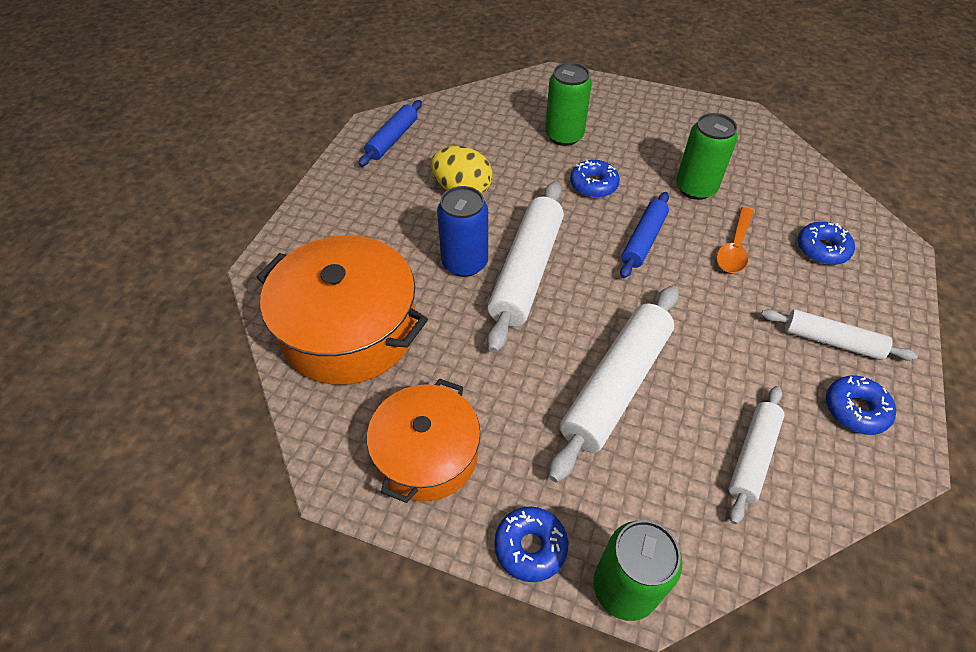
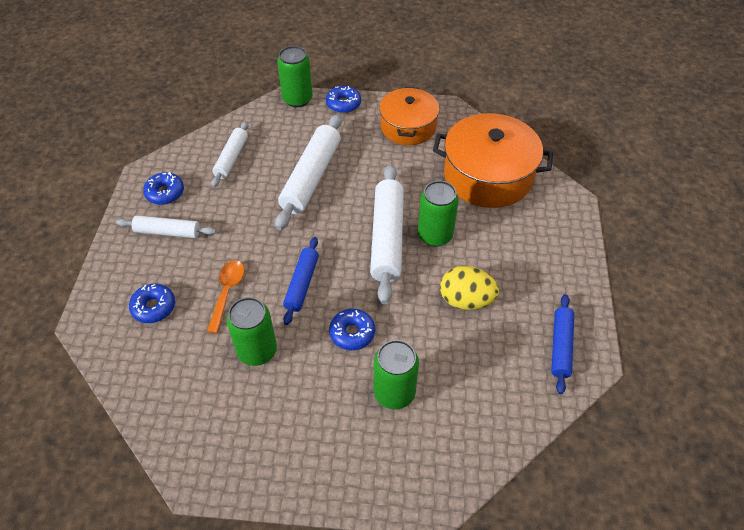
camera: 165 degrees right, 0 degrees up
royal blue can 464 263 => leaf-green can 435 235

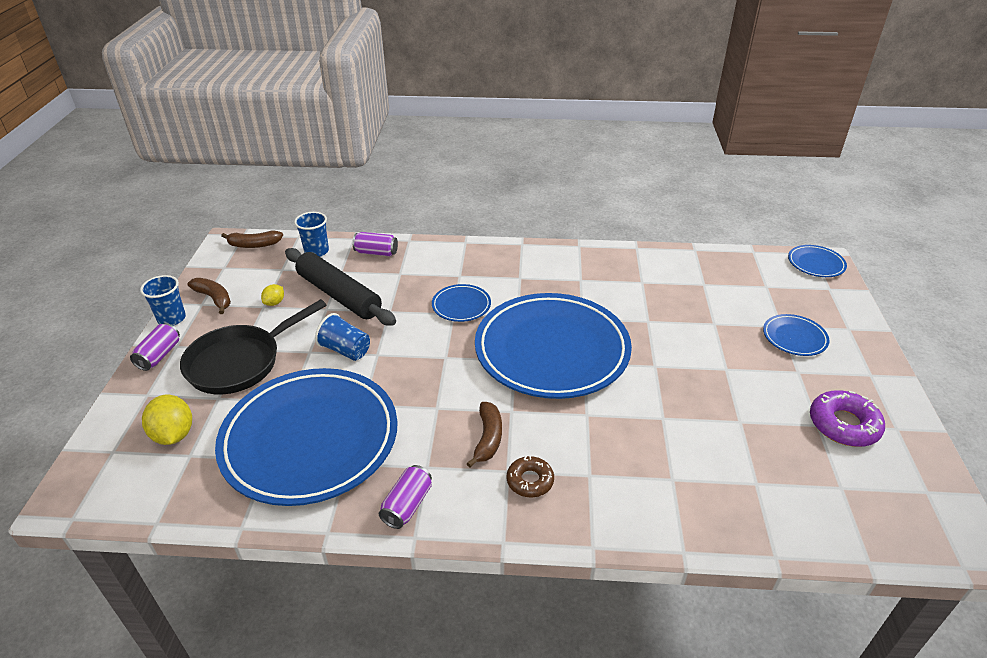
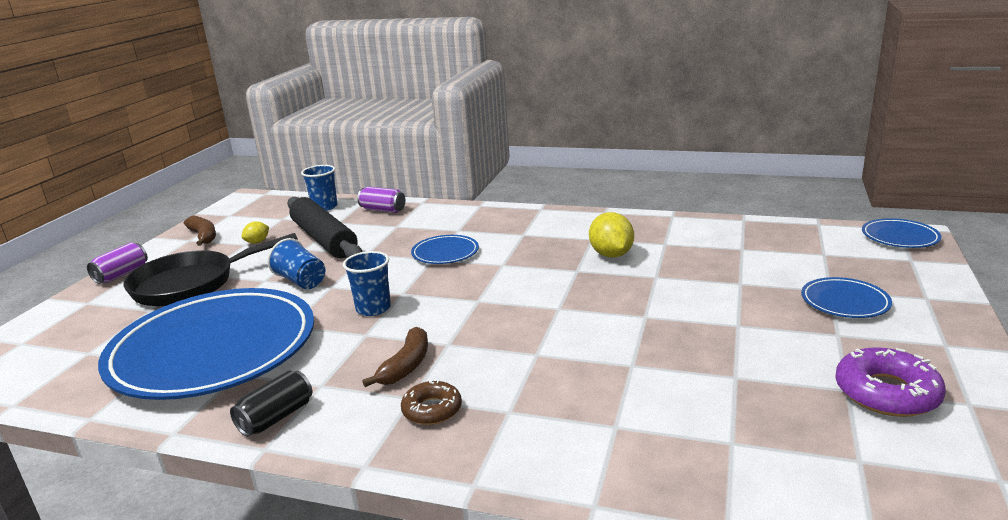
camera: 15 degrees right, 15 degrees down
purple can 407 505 => black can 276 417
royal blue cup 172 319 => royal blue cup 373 308, moved
golden toy lemon 174 435 => golden toy lemon 611 255, moved
russet banana 254 245 => nothing
royal blue flat dish 552 350 => nothing

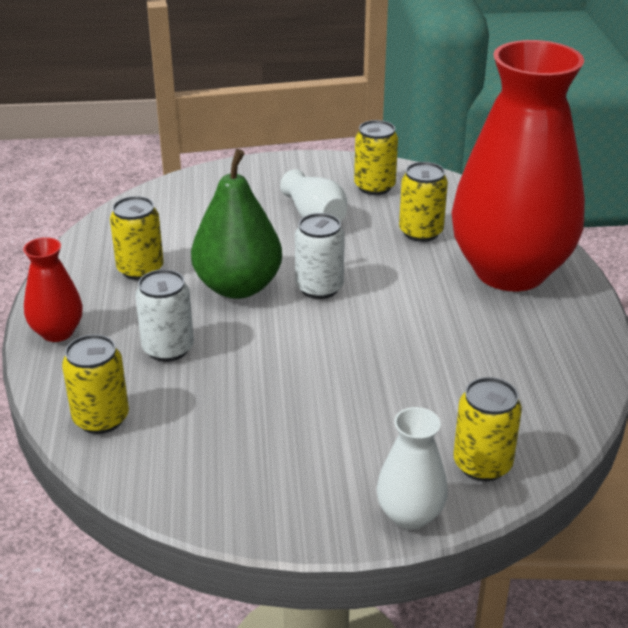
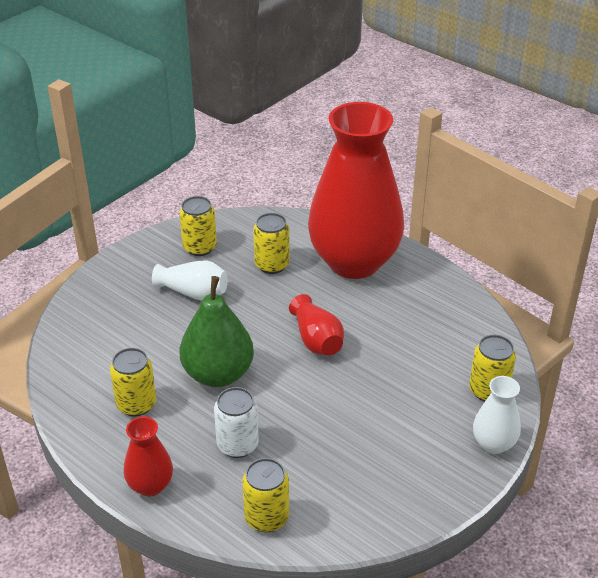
camera: 45 degrees left, 5 degrees up
nothing => crimson vase 316 340
pure white can 319 288 => nothing

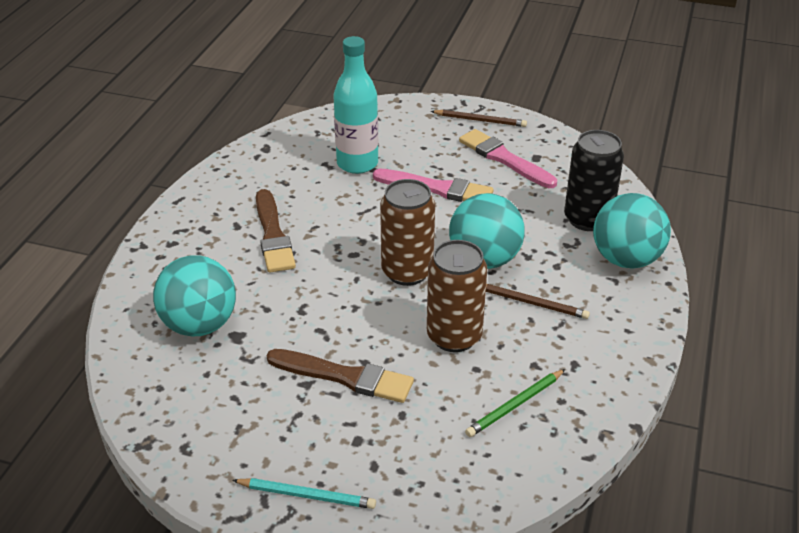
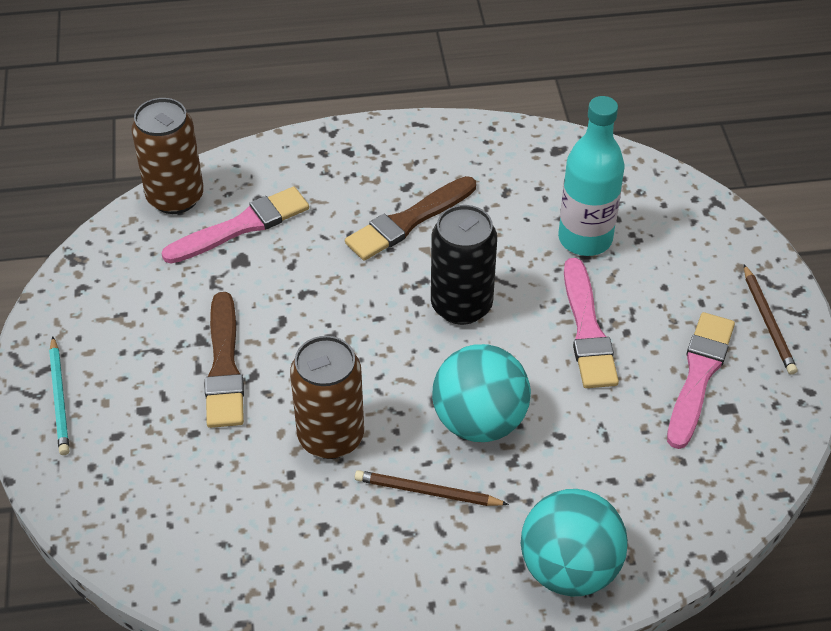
camera: 65 degrees right, 10 degrees up
russet can 407 272 => russet can 175 197, moved
turquoise sphere 200 325 => rosy paintbrush 241 226
russet wooden pencil 531 303 => russet wooden pencil 427 492, 105 degrees clockwise
black can 587 219 => black can 461 305, moved
leaf-green wooden pencil 515 405 => nothing

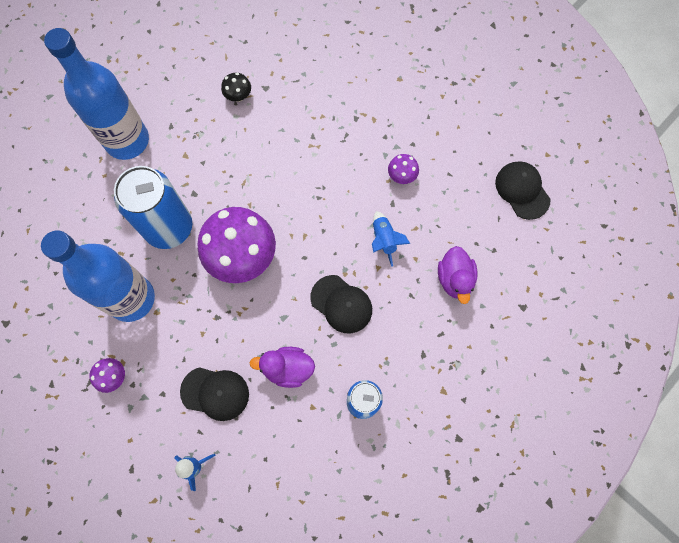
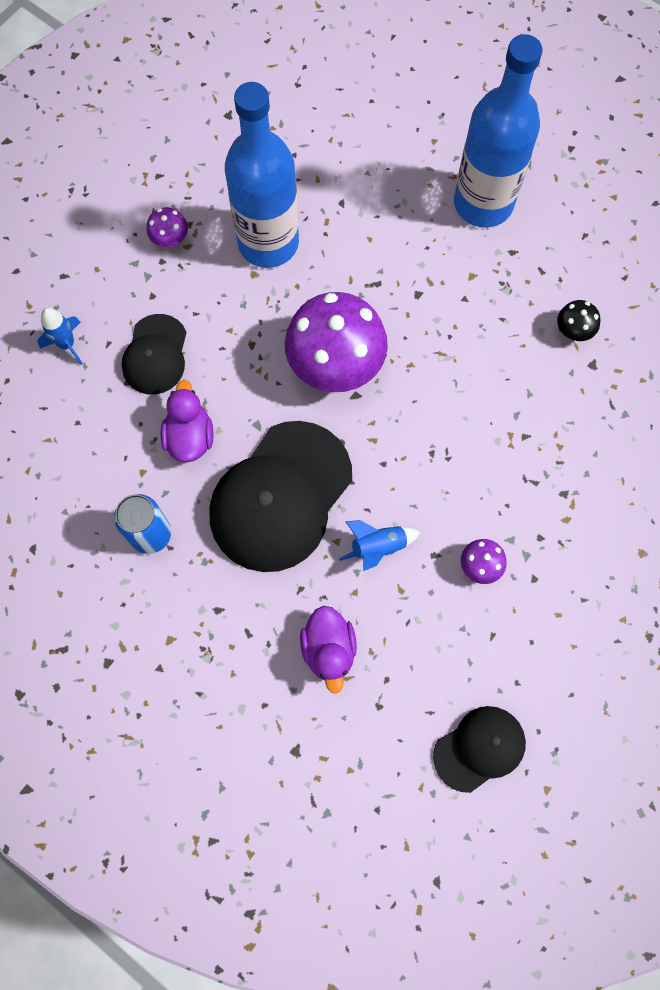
camera: 85 degrees right, 0 degrees up
black peaked cap 341 304 => black peaked cap 280 496, x1.81
purple rubber duck 455 279 => purple rubber duck 329 649, 90 degrees counterclockwise
royal blue can 169 227 => nothing

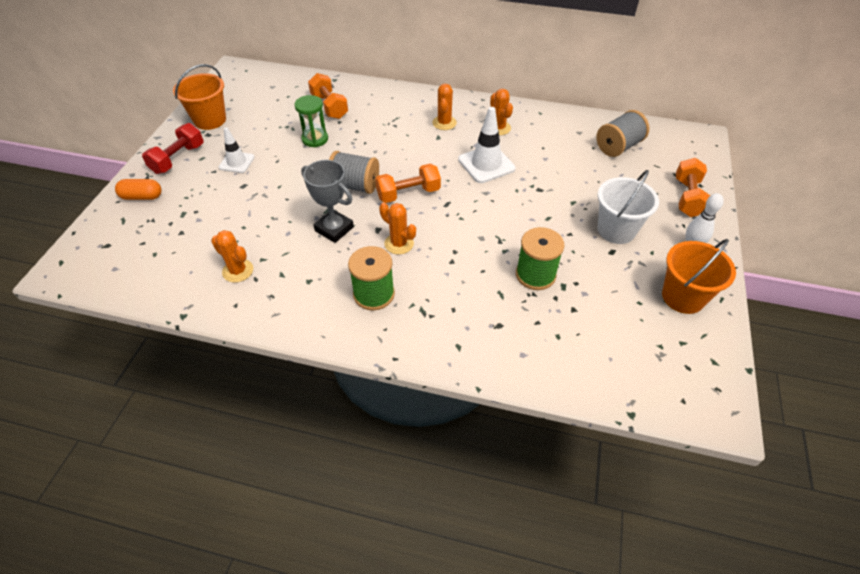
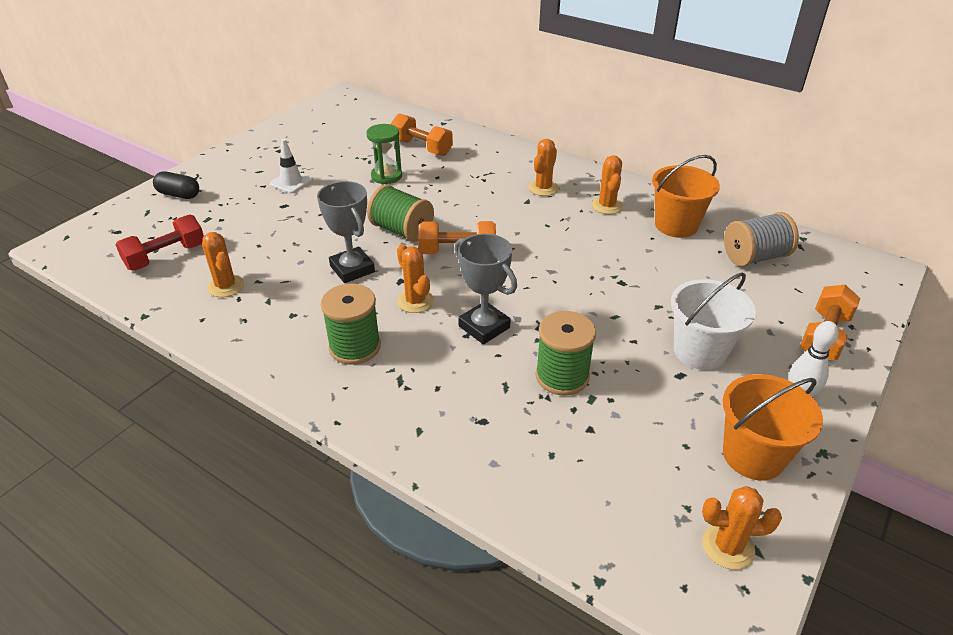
camera: 20 degrees right, 10 degrees down
crimson dumbbell 178 159 => crimson dumbbell 166 256, moved
bright orange capsule 142 197 => black capsule 179 195
gray spool 355 185 => leaf-green spool 402 231
bright orange dumbbell 329 106 => bright orange dumbbell 422 147, 45 degrees counterclockwise
nothing => gray prize cup 484 327
bright orange sand bucket 210 120 => bright orange sand bucket 676 225, moved
nothing => bright orange cactus 728 547
pure white safety cone 486 164 => nothing

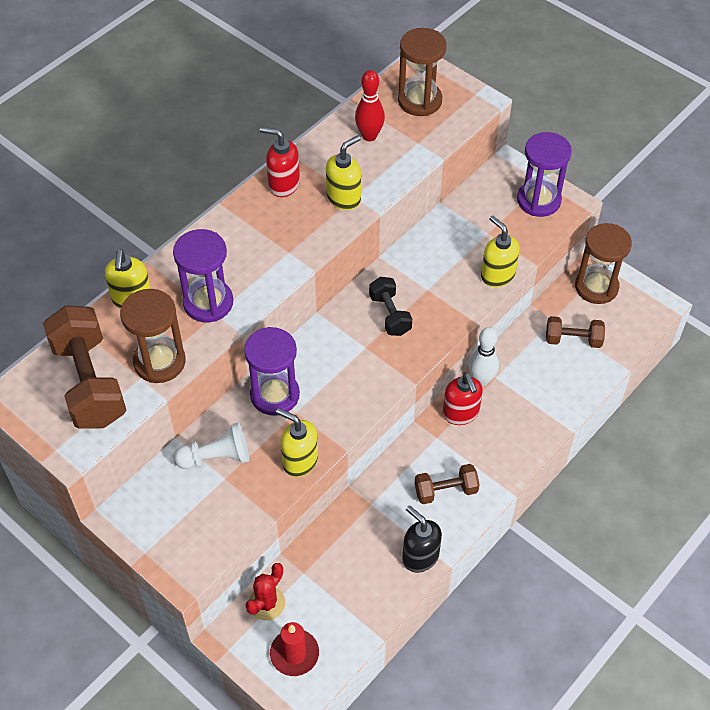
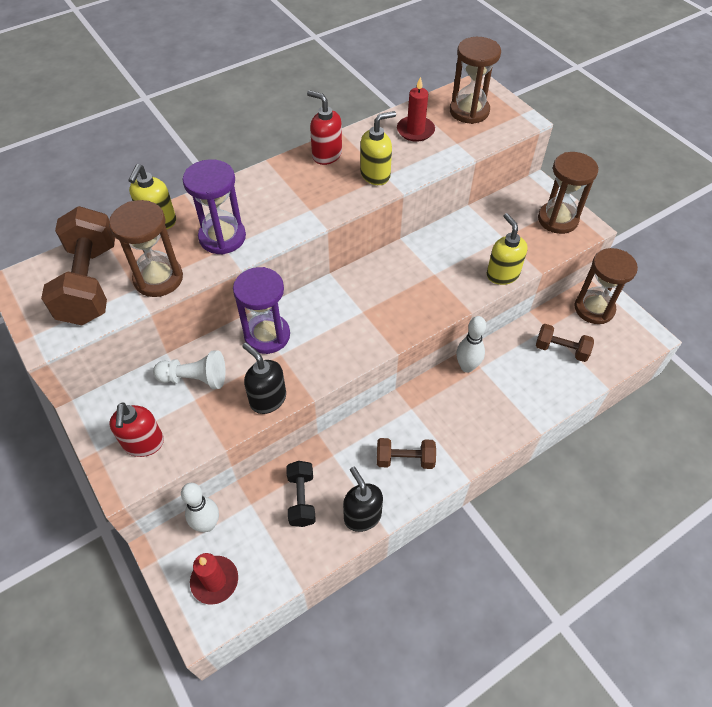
camera: 15 degrees right, 0 degrees up
crimson soap pump 461 413 => crimson soap pump 144 443, moved
crimson cactus 266 603 => pure white bowling pin 207 524
golden soap pump 299 460 => black soap pump 267 399
black dumbbell 390 314 => black dumbbell 301 499, moved
crimson bowling pin 369 136 => crimson pillar candle 415 131
purple hourglass 538 200 => russet hourglass 557 219

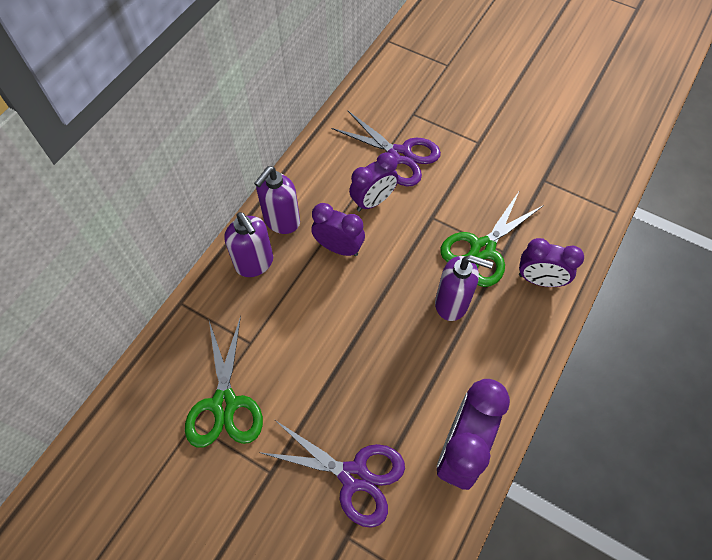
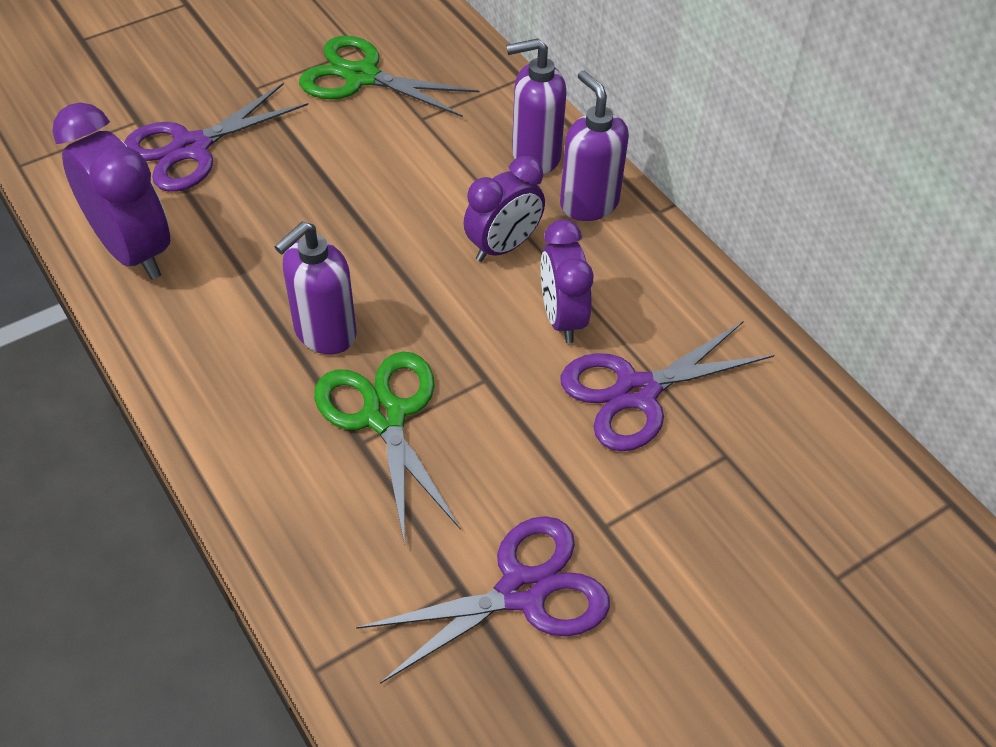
camera: 115 degrees right, 10 degrees down
nothing => purple shears 522 591
purple bedside clock 539 280 => nothing

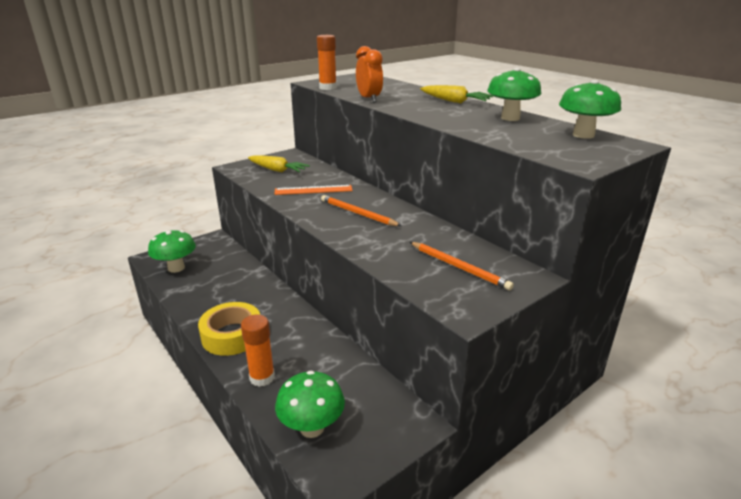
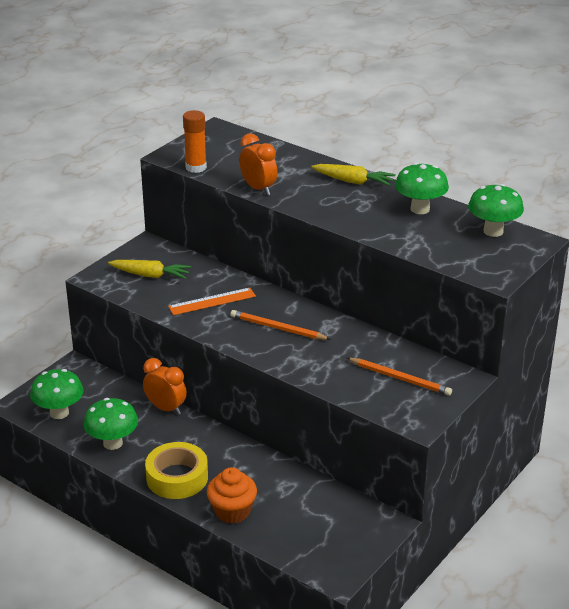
camera: 15 degrees left, 5 degrees up
leaf-green fungus 312 428 => leaf-green fungus 113 443, moved
nothing => bright orange bedside clock 166 408
bright orange glue 262 377 => bright orange cupcake 232 511

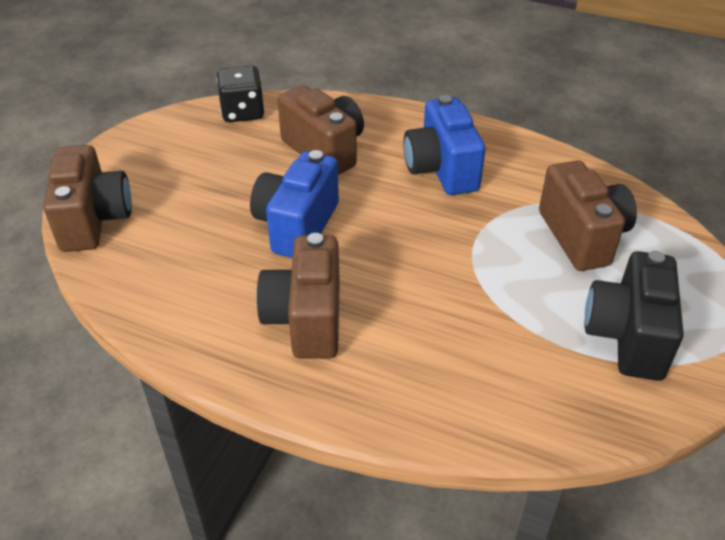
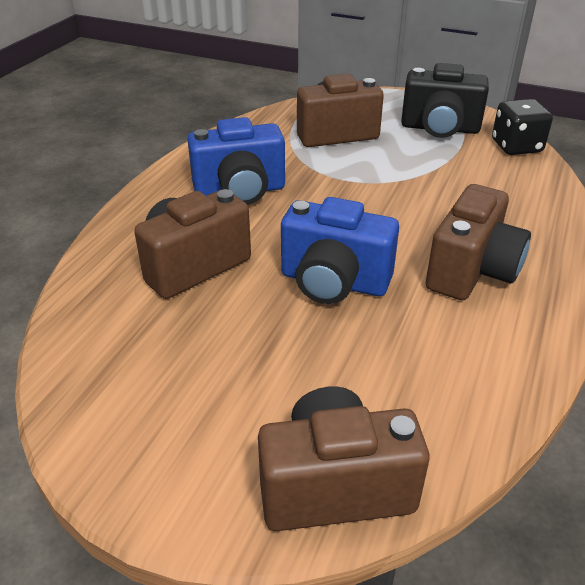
camera: 90 degrees left, 5 degrees down
russet camera 306 319 => russet camera 472 271, 60 degrees counterclockwise
black game die 243 112 => black game die 516 146, moved

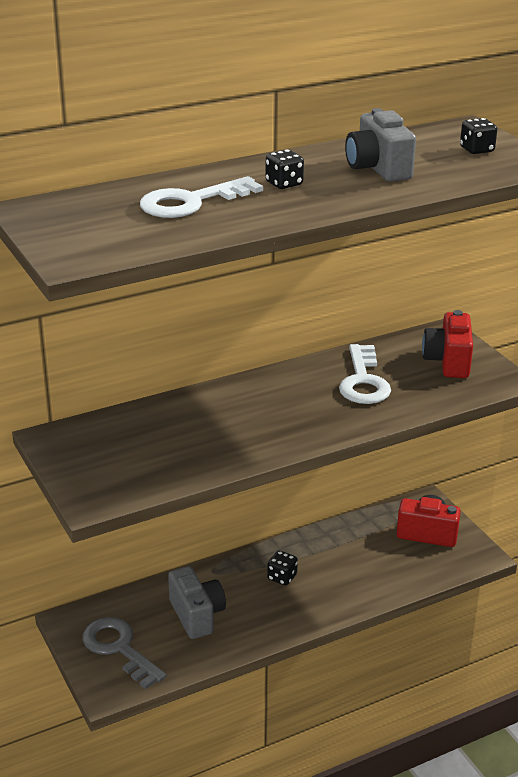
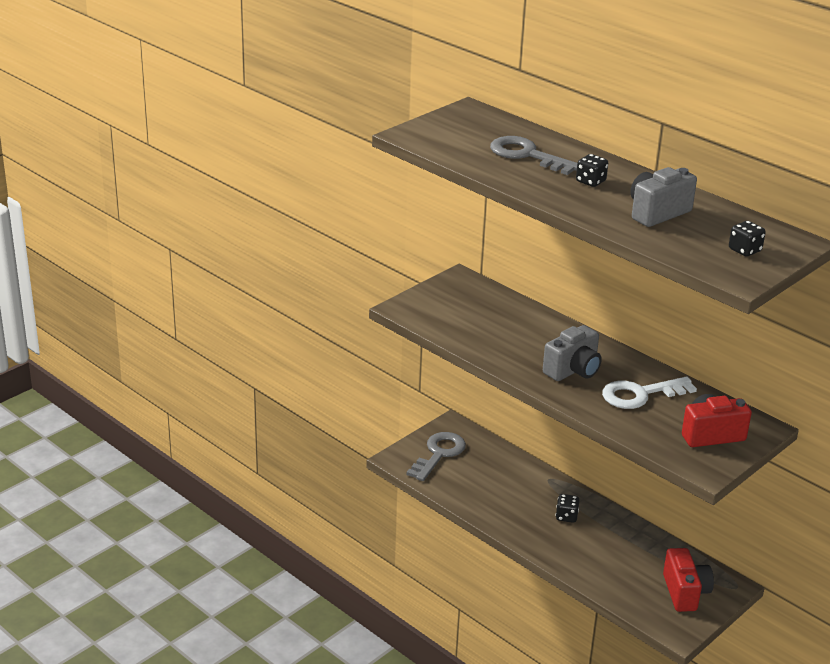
camera: 70 degrees right, 0 degrees up
pure white latchkey 191 202 => gray latchkey 527 155
gray camera 197 615 => gray camera 573 370, moved

